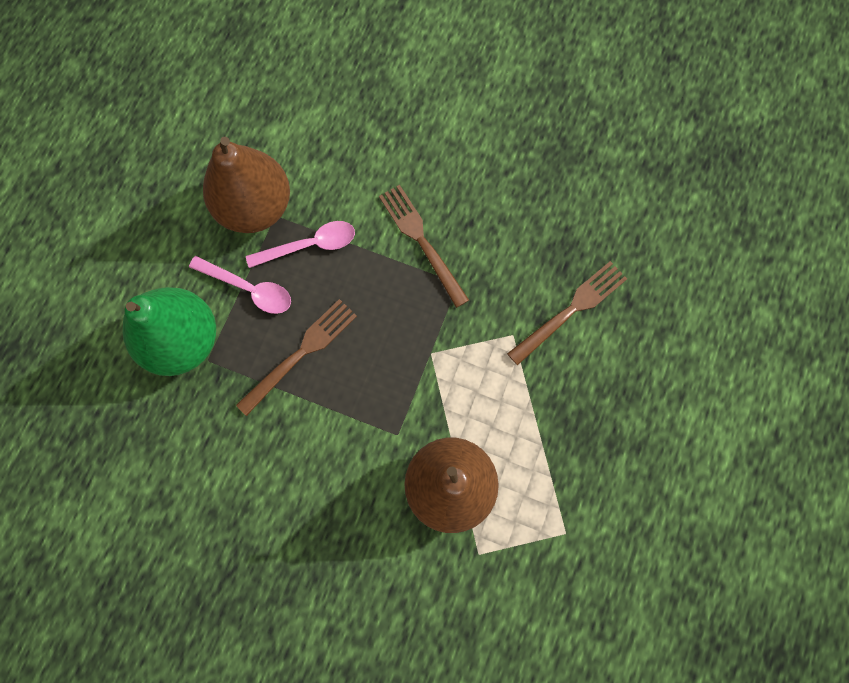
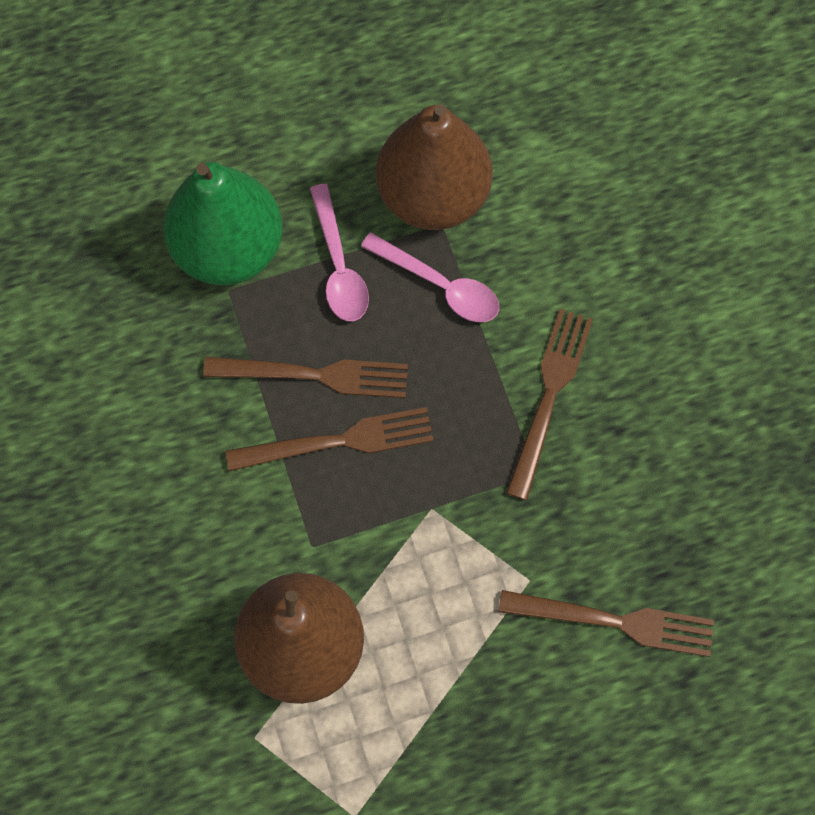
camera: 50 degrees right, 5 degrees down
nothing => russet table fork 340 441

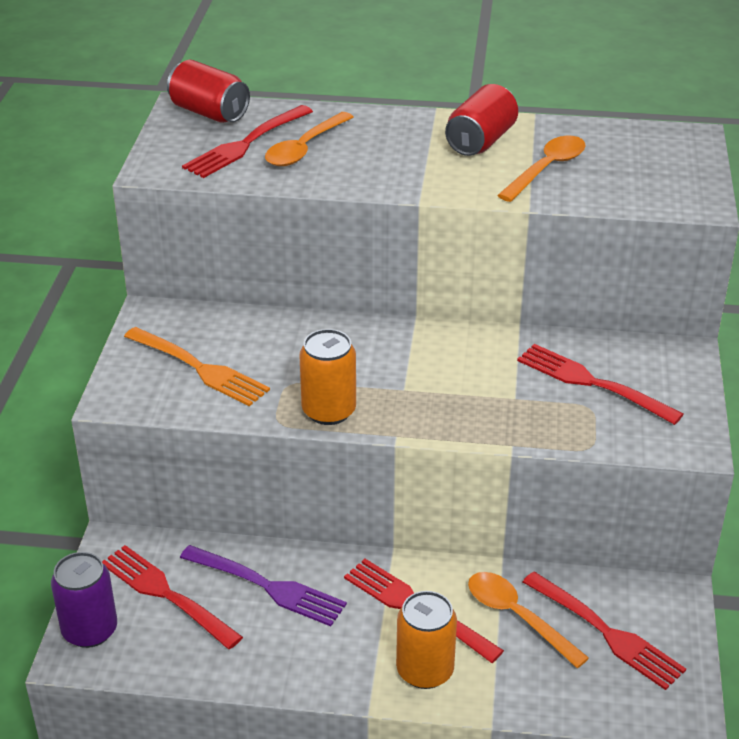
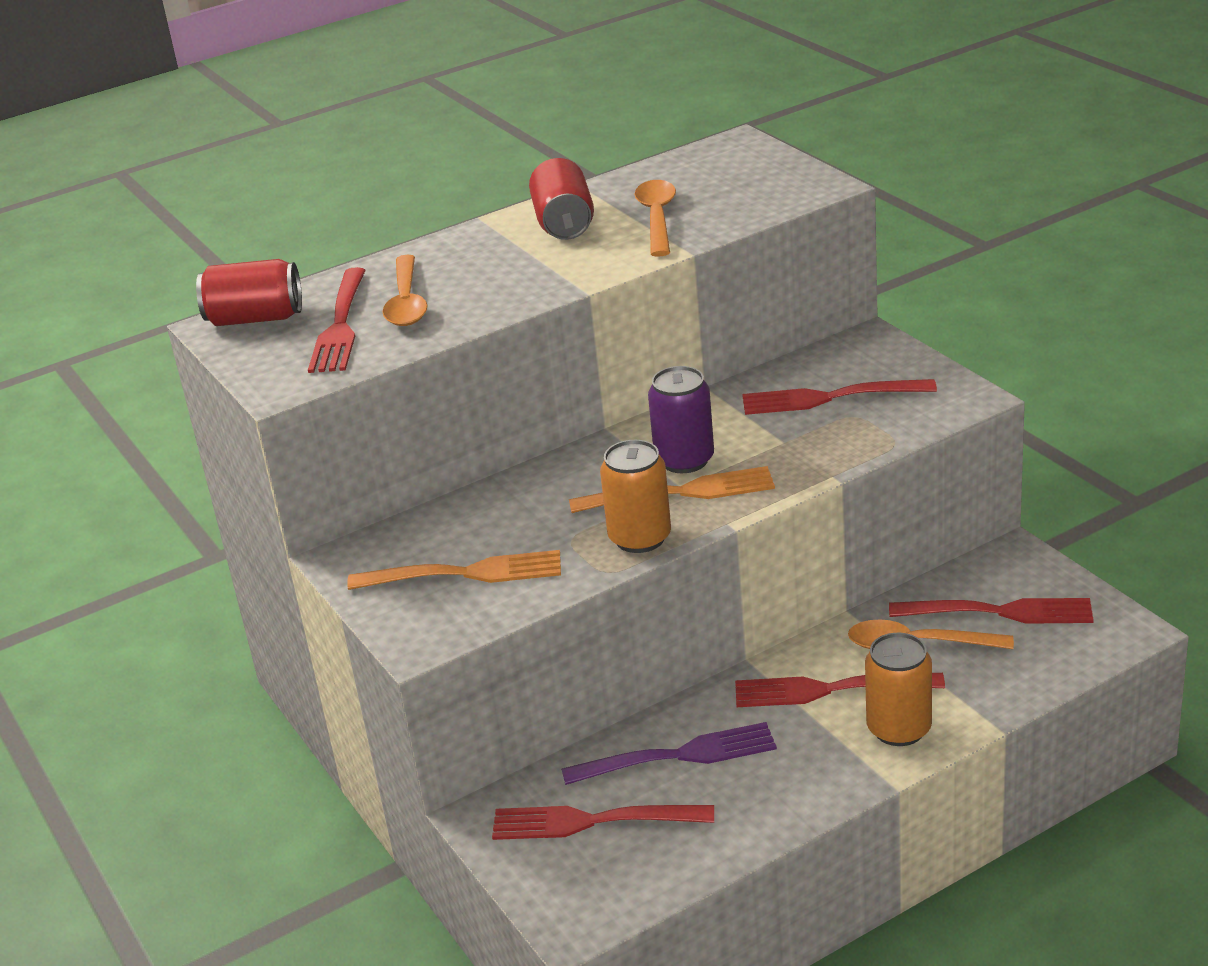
camera: 35 degrees left, 5 degrees down
nothing => bright orange table fork 679 493
purple can 90 630 => purple can 684 460, moved

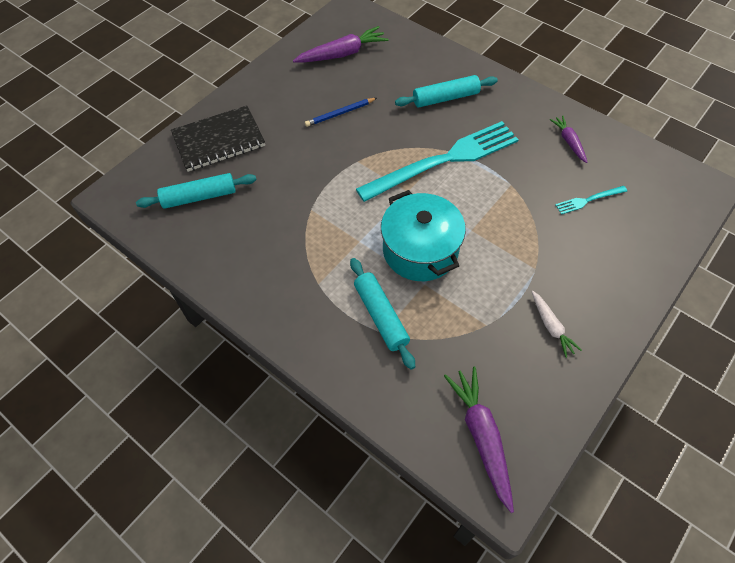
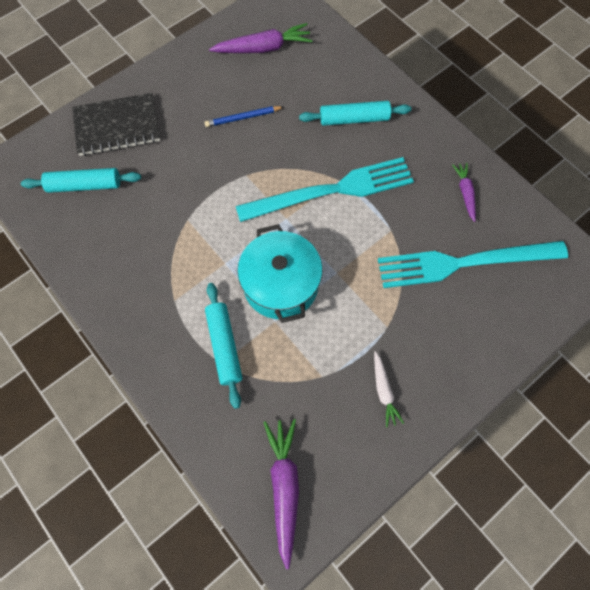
camera: 10 degrees right, 10 degrees up
turquoise table fork 588 200 => turquoise table fork 464 263, x2.43

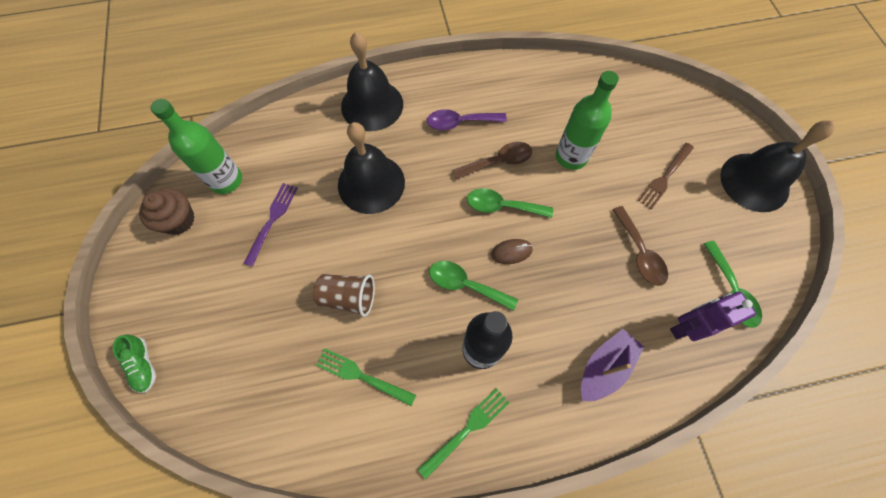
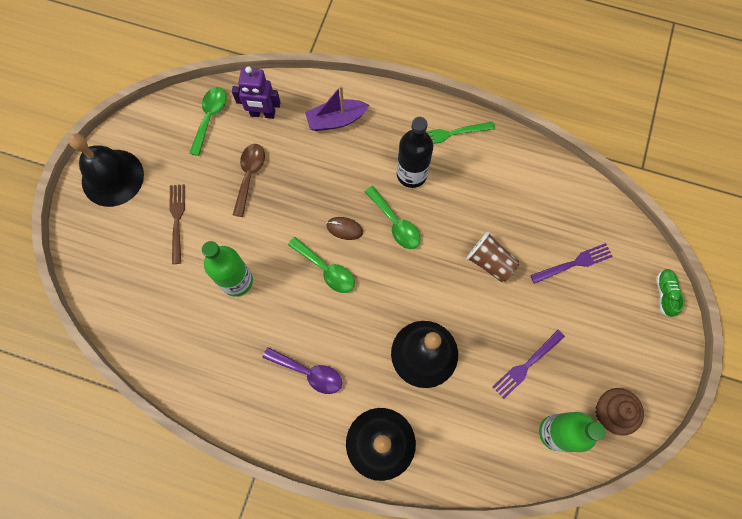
camera: 150 degrees left, 5 degrees up
russet table fork 665 177 => russet table fork 177 220, 75 degrees counterclockwise
nothing => purple table fork 574 263
leaf-green table fork 362 376 => nothing
russet tablespoon 498 162 => nothing

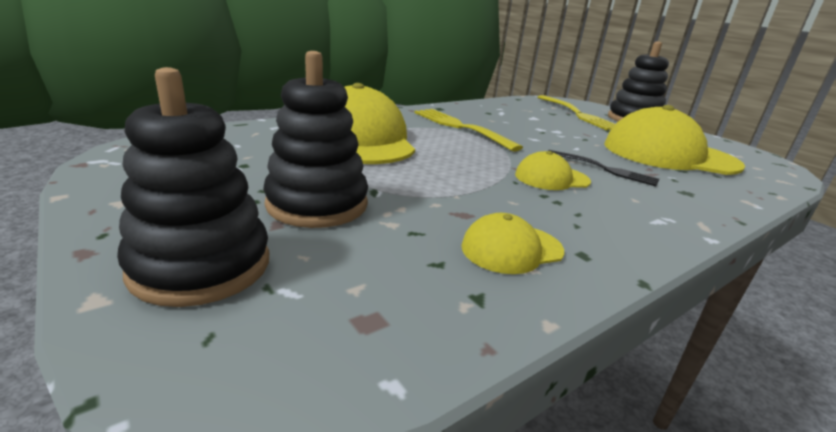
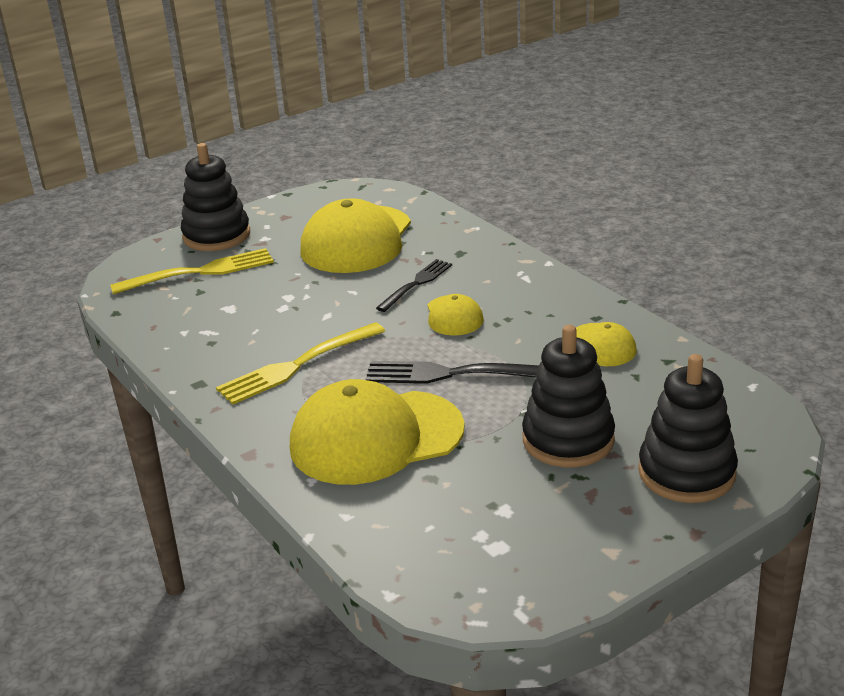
camera: 85 degrees left, 5 degrees up
nothing => black table fork 453 374

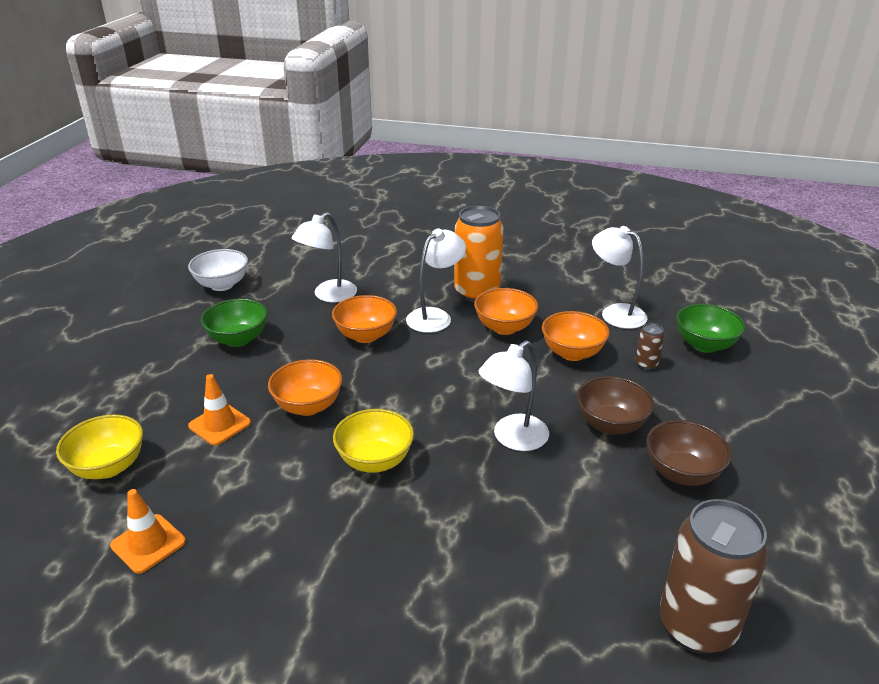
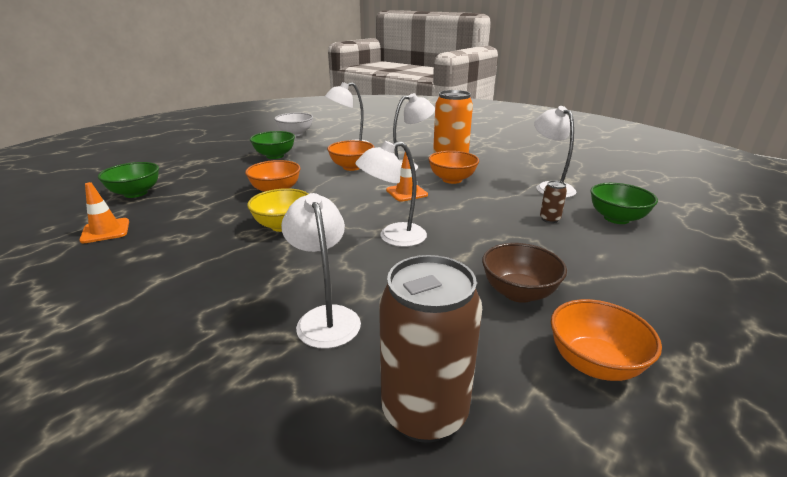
camera: 25 degrees right, 5 degrees down
golden deep dish 108 467 => leaf-green deep dish 136 193
nothing => pure white desk lamp 325 317
bright orange safety cone 219 424 => bright orange safety cone 406 192, moved
bright orange deep dish 572 353 => bright orange deep dish 594 363, moved
russet deep dish 610 424 => nothing

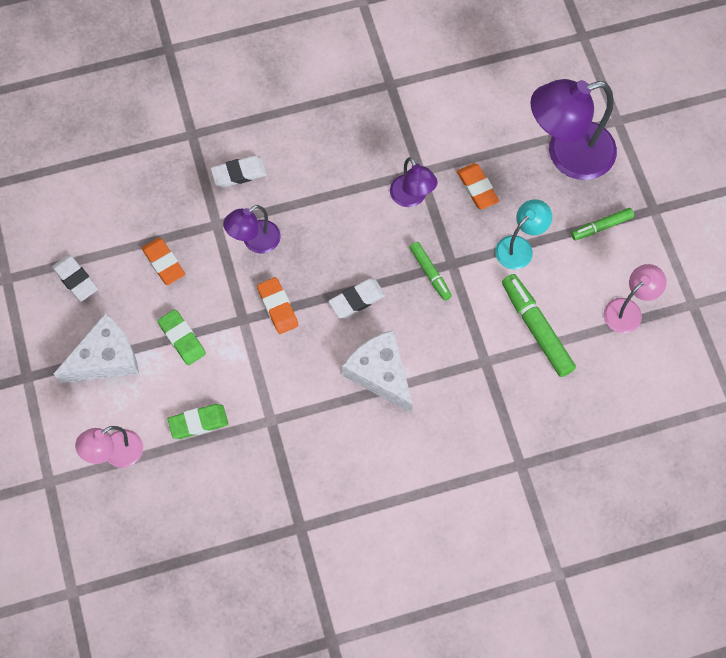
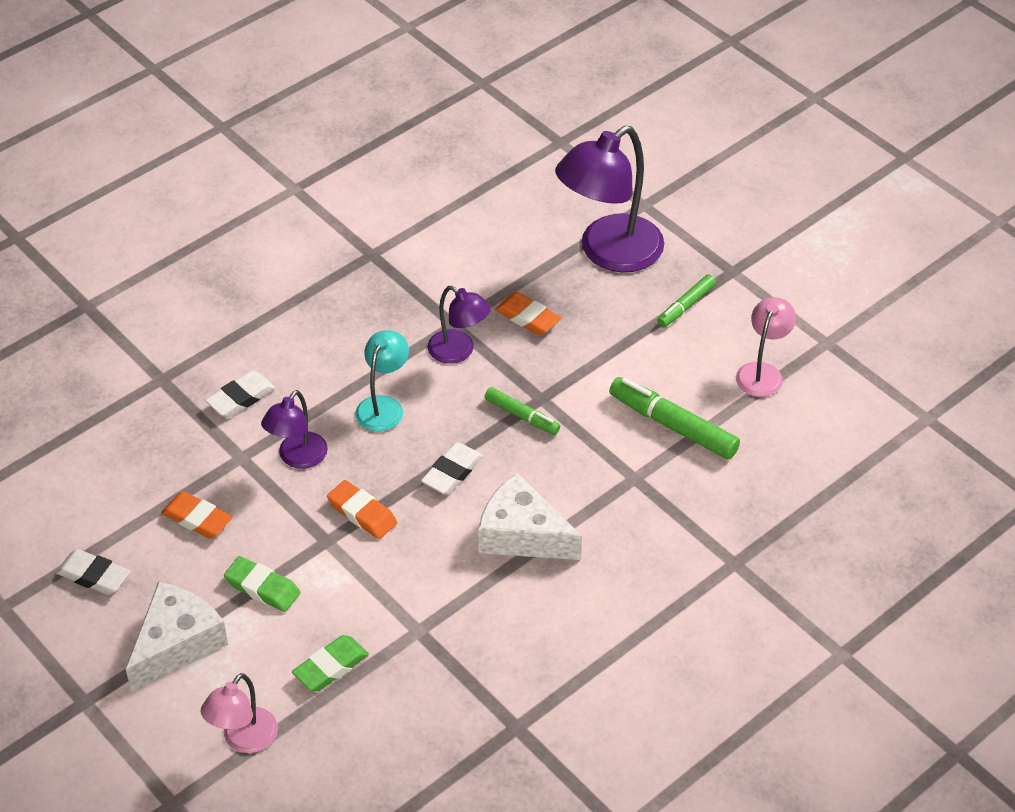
camera: 25 degrees left, 20 degrees down
turquoise desk lamp 519 247 => turquoise desk lamp 383 406, moved

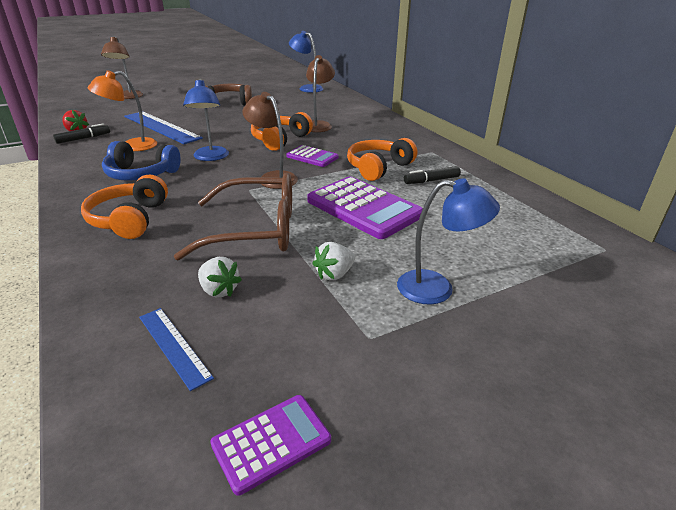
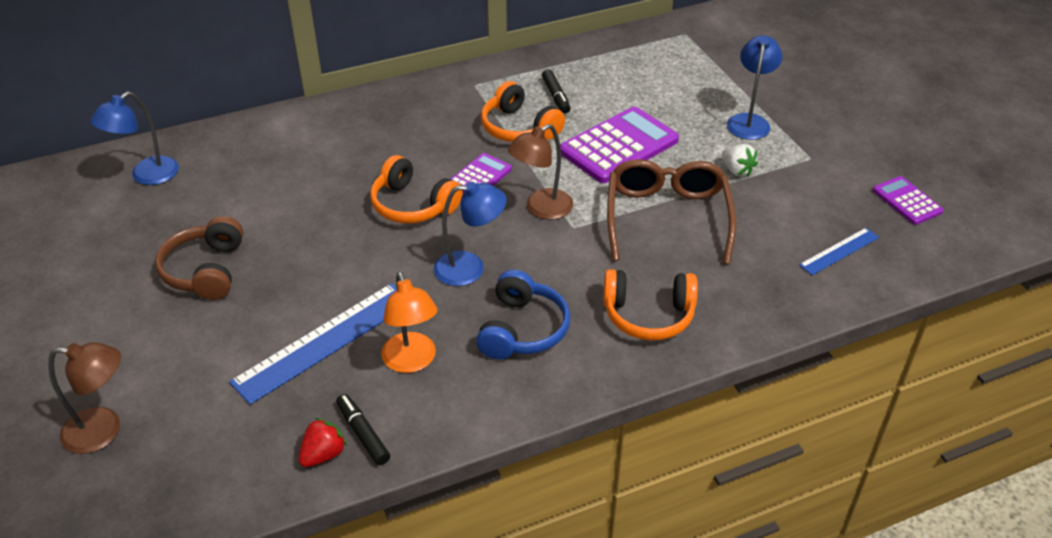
camera: 85 degrees left, 10 degrees up
pure white berry 219 290 => nothing
russet desk lamp 318 125 => nothing

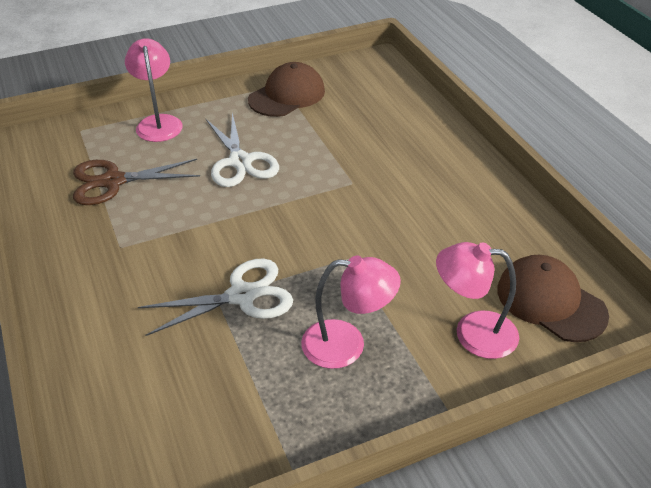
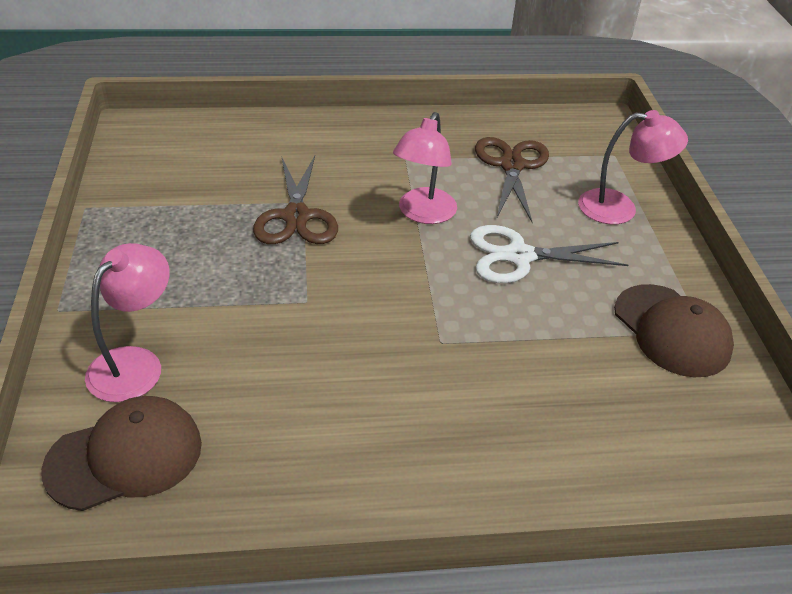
camera: 105 degrees right, 0 degrees up
pure white shears 242 296 => russet shears 296 216
rosy desk lamp 347 345 => rosy desk lamp 423 214, moved

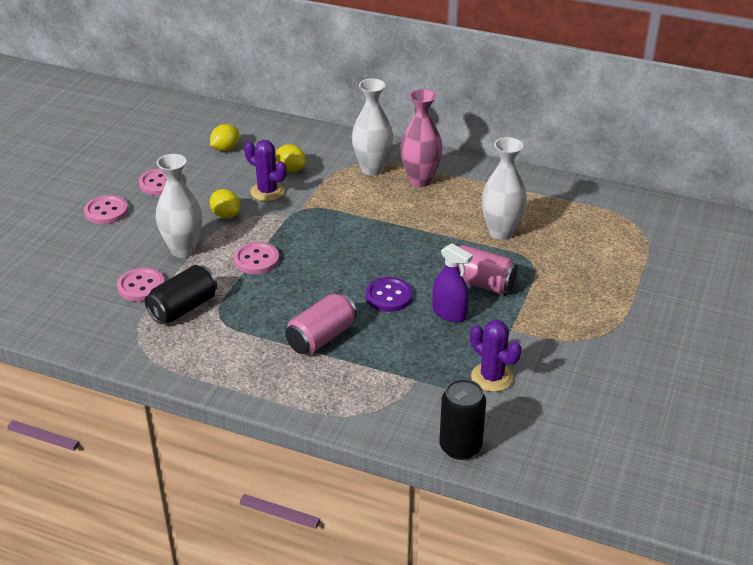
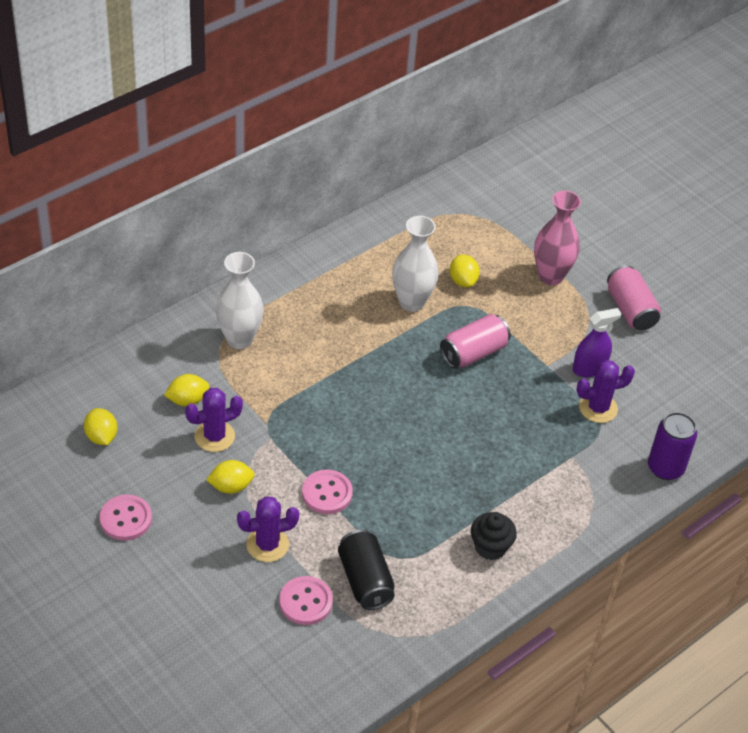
camera: 65 degrees left, 10 degrees up
pure white vase 183 250 => purple cactus 267 545
nothing => golden toy lemon 463 281
nothing => black cupcake 490 547
rosy vase 420 180 => rosy vase 550 276, moved
purple spray cleaner 449 313 => purple spray cleaner 589 368, moved
rosy can 321 337 => rosy can 630 310, moved
black can 460 447 => purple can 665 468
rosy shirt button 106 211 => nothing
purple shirt button 388 296 => nothing

